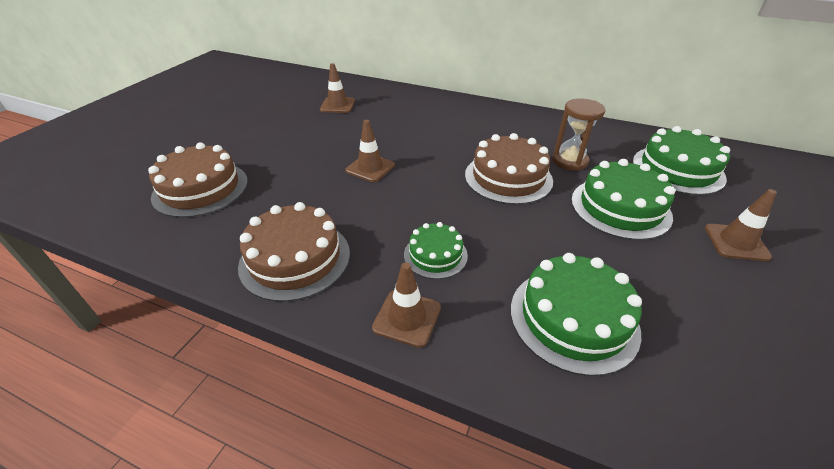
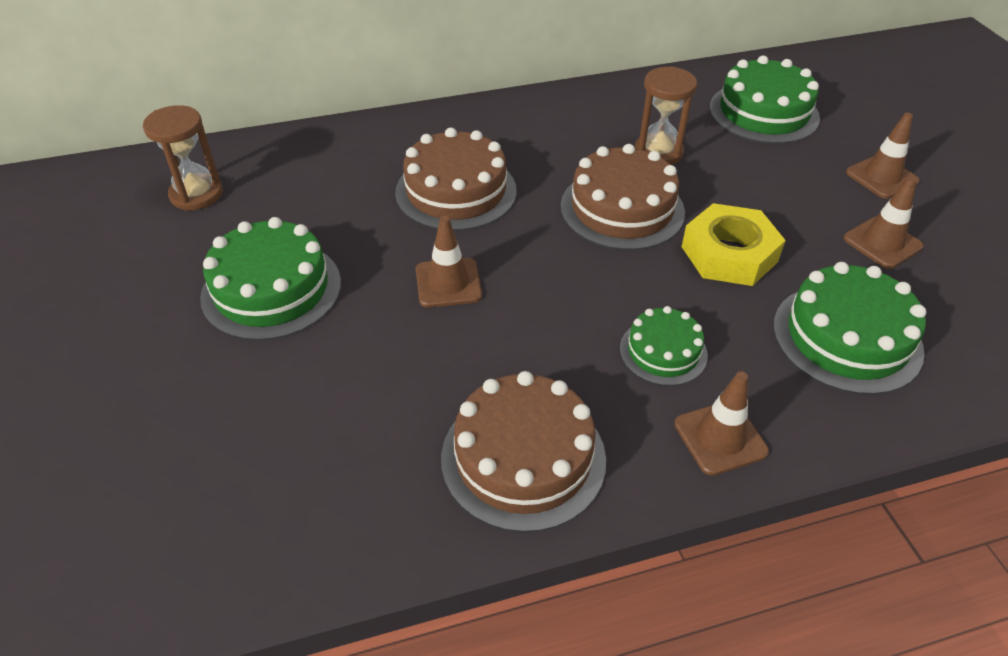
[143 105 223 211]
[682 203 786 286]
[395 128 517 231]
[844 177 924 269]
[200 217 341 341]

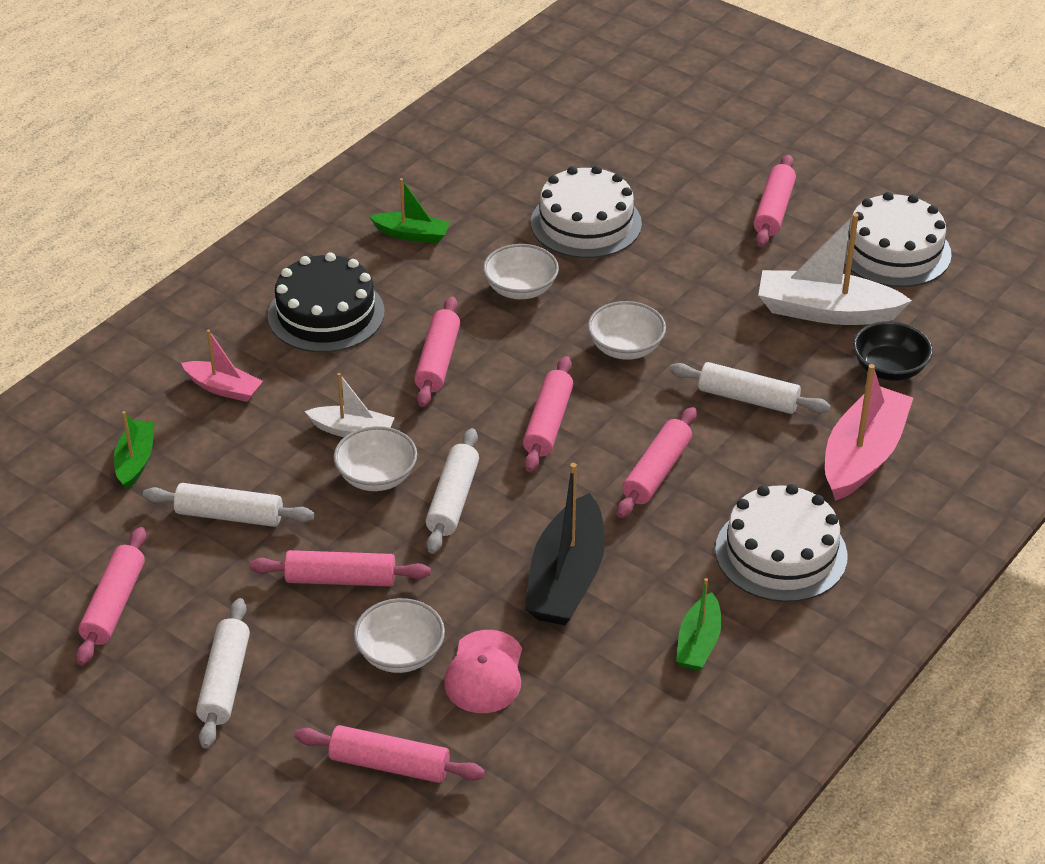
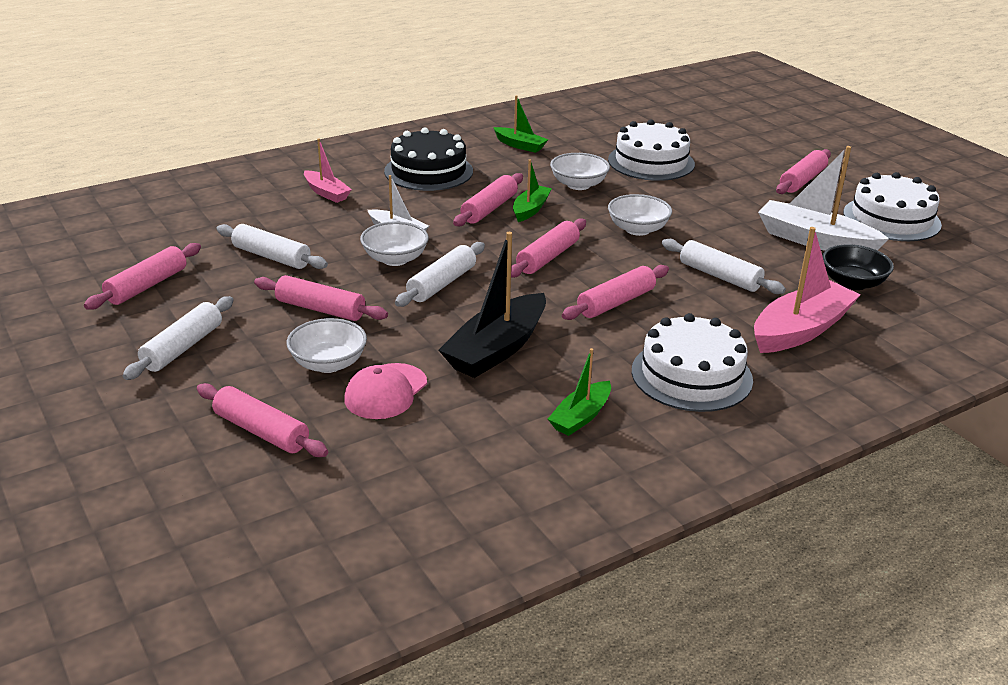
[513 159 552 222]

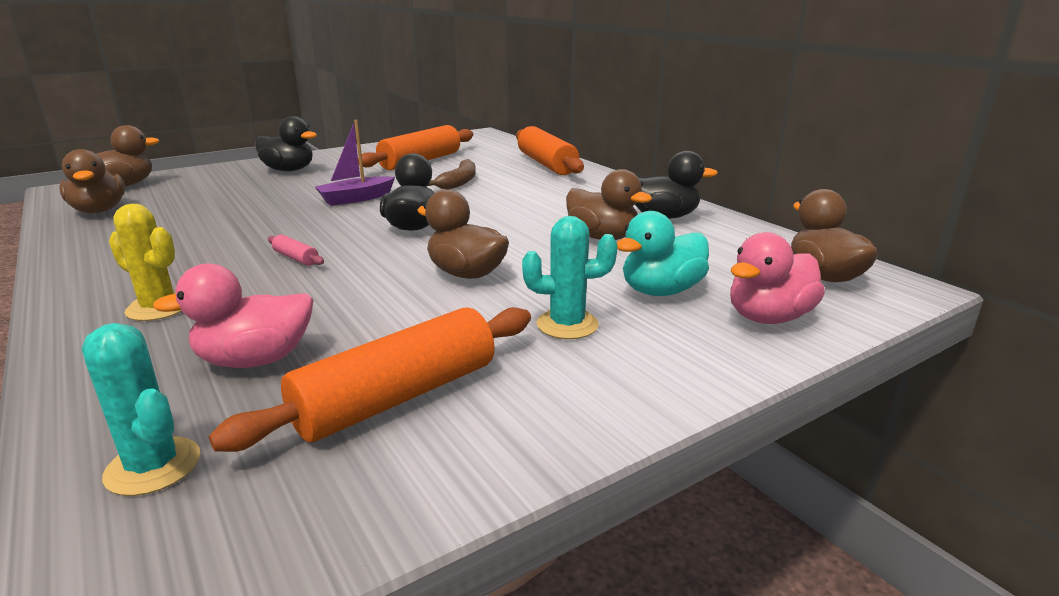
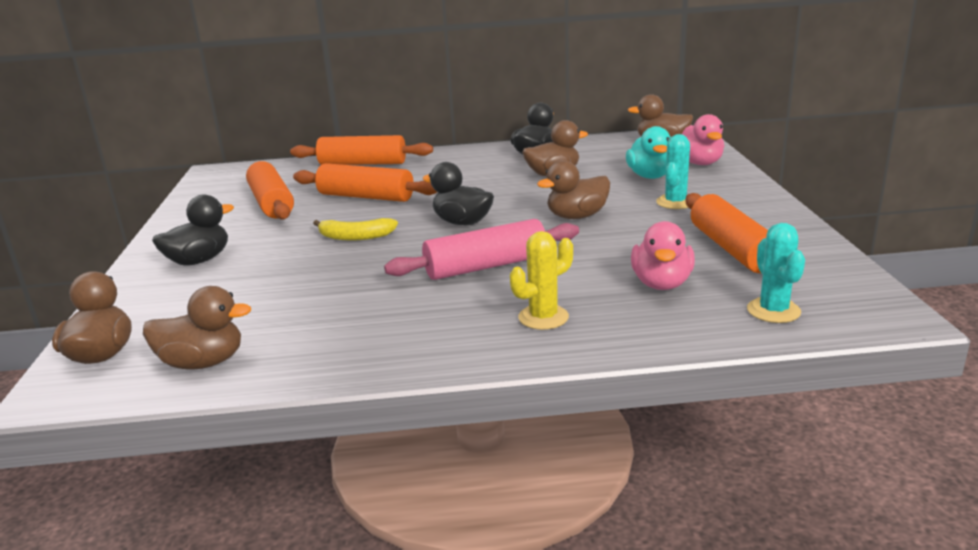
[313 218 398 240]
[293 163 437 202]
[747 223 805 323]
[384 219 579 280]

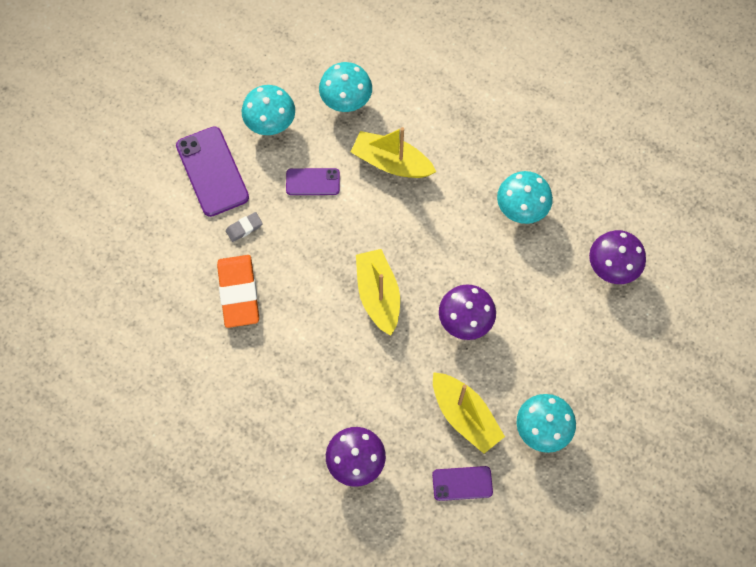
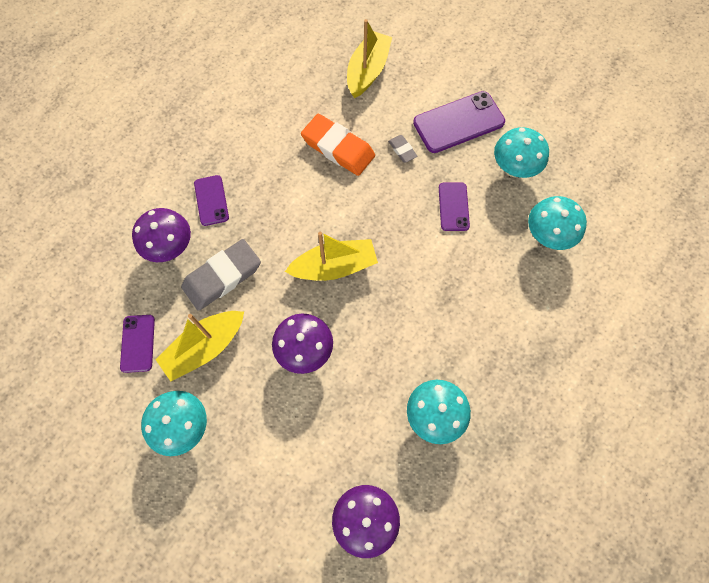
[181 239 261 311]
[194 175 229 226]
[347 19 392 98]
[301 114 375 176]

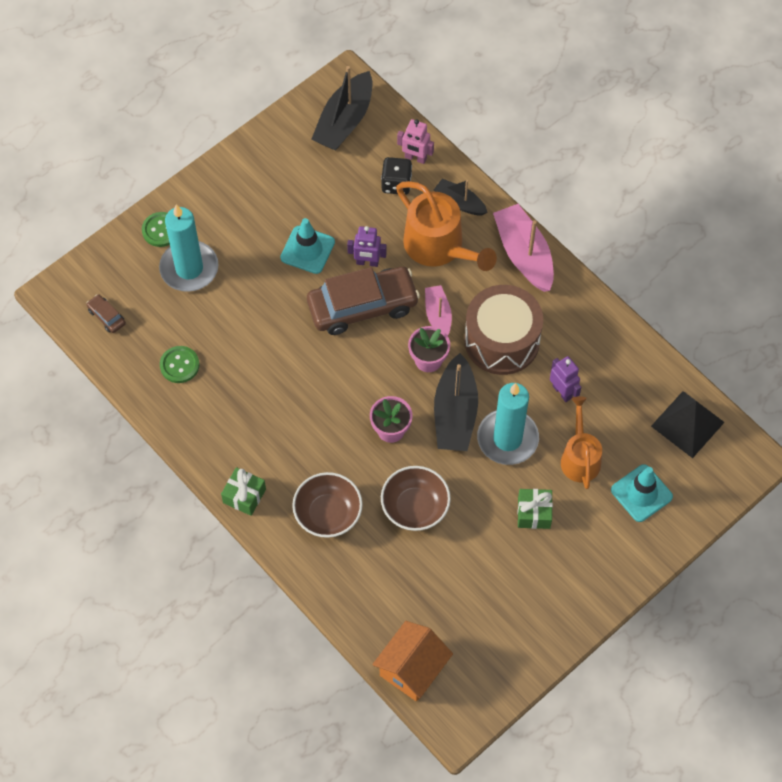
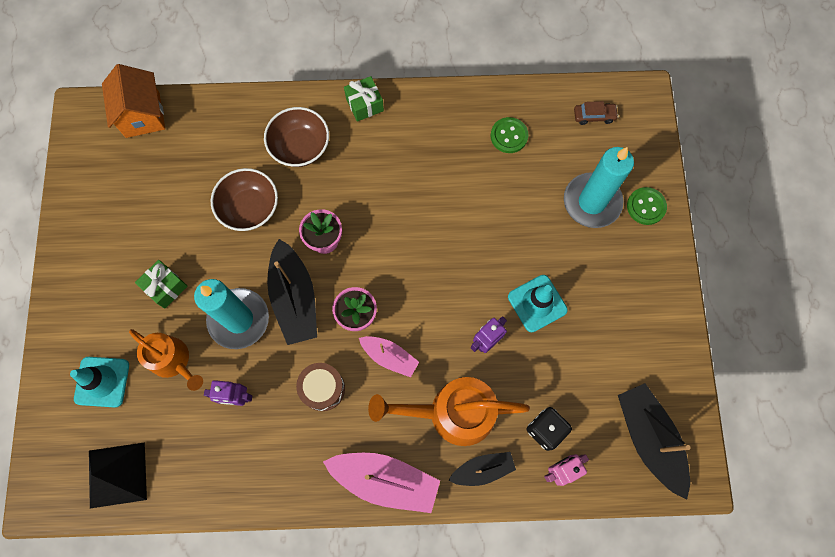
[307 267 420 335] (first image)
[267 239 317 345]
[296 363 345 411]

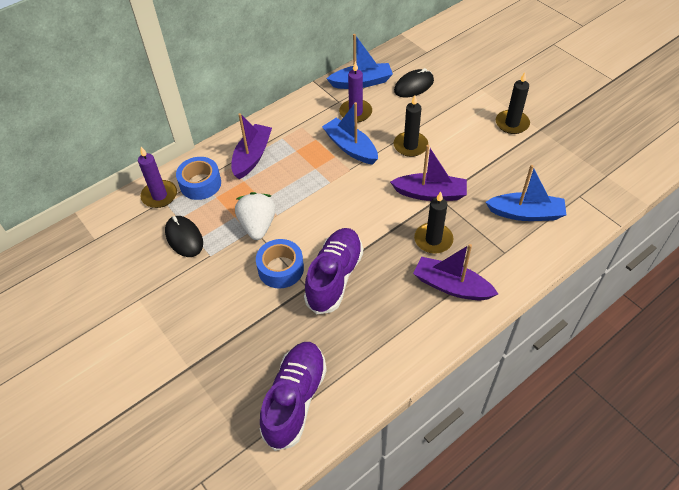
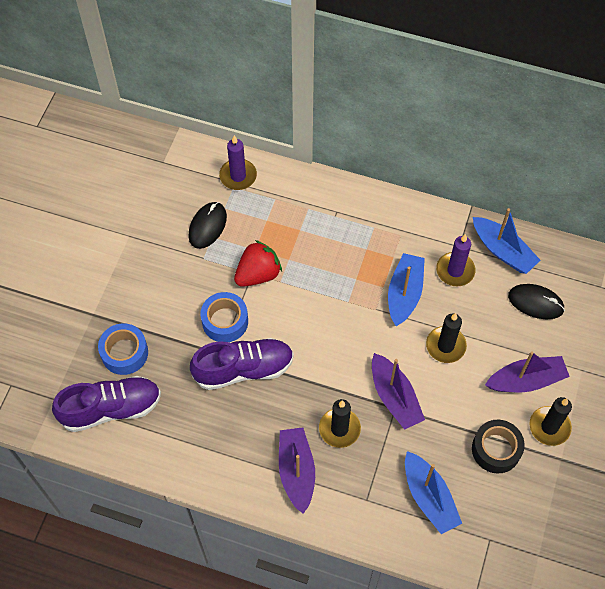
[472 420 525 474]
[98 323 148 375]
[485 351 570 392]
[234 240 282 287]

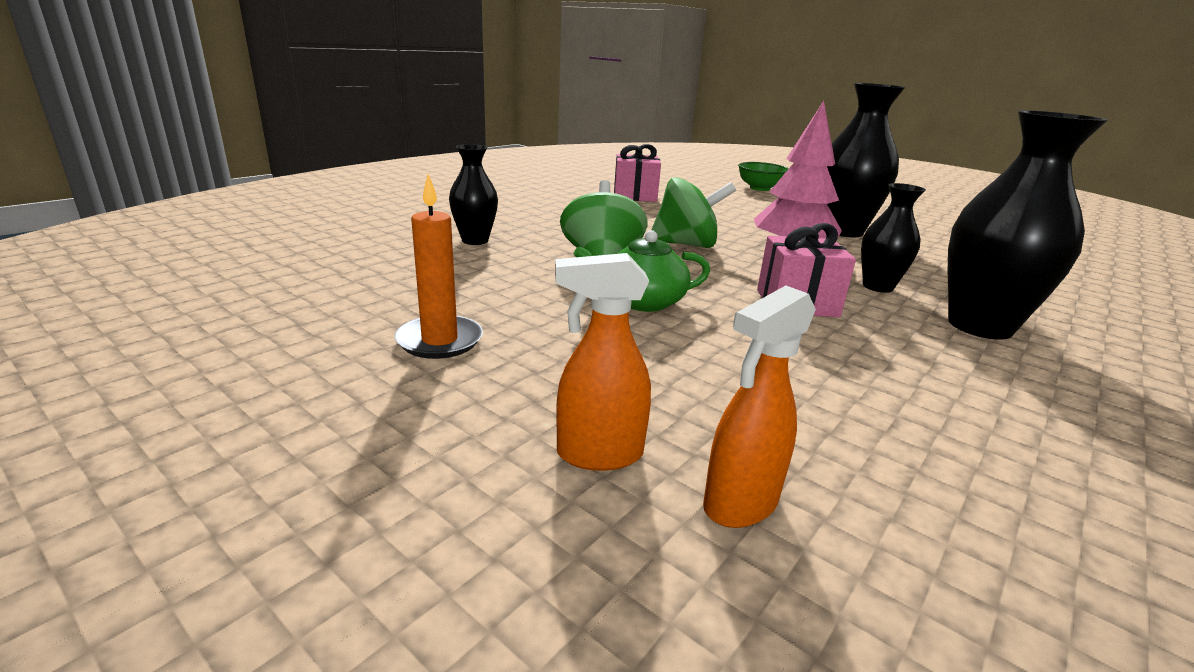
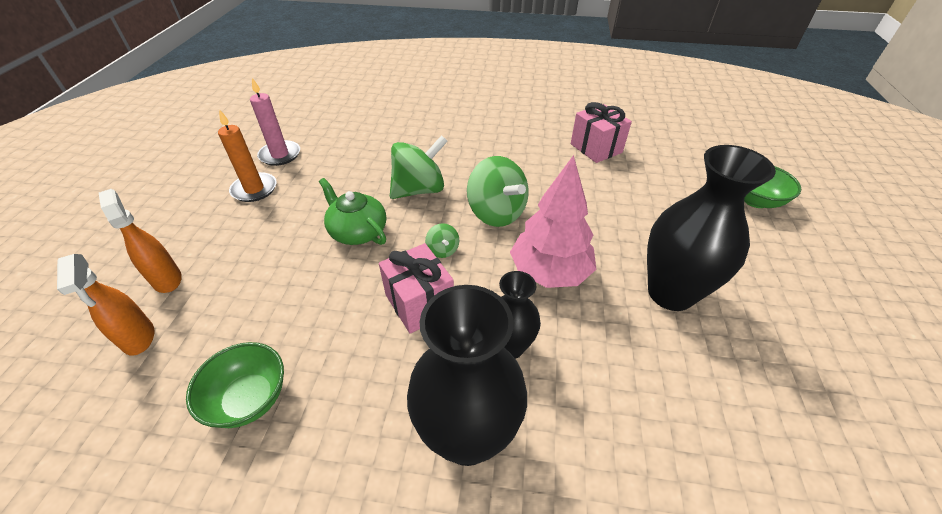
[449 144 498 245] (first image)
[186 342 284 428]
[250 78 300 166]
[425 223 459 258]
[57 254 155 356]

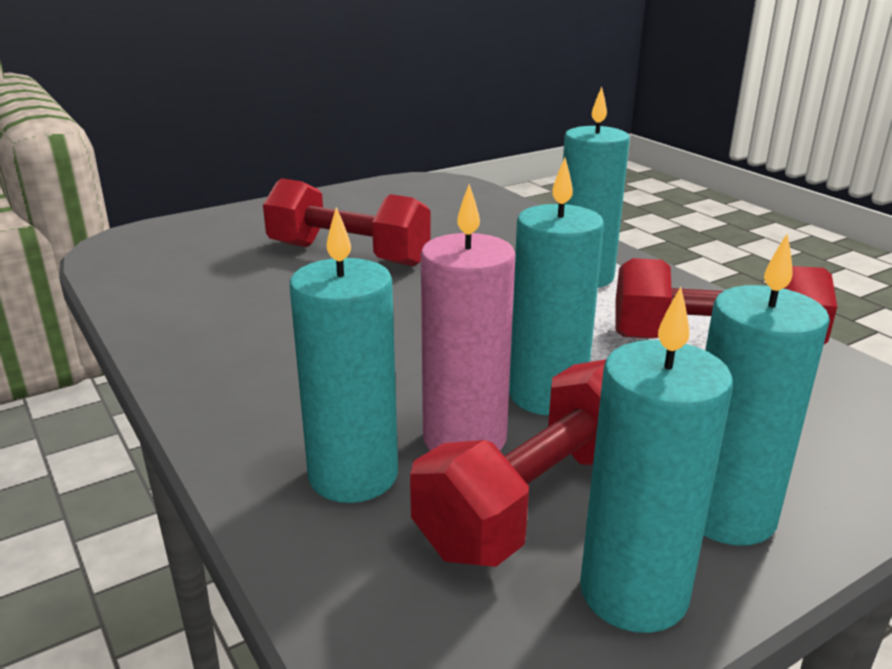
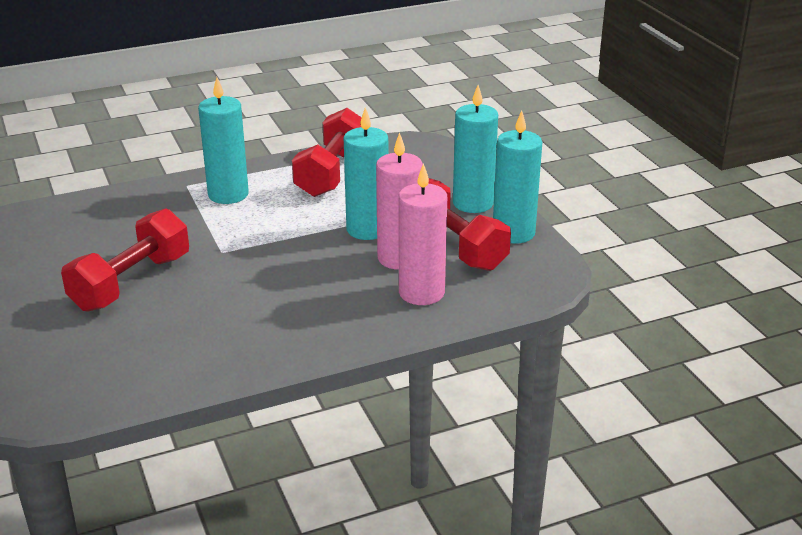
[399 163 447 305]

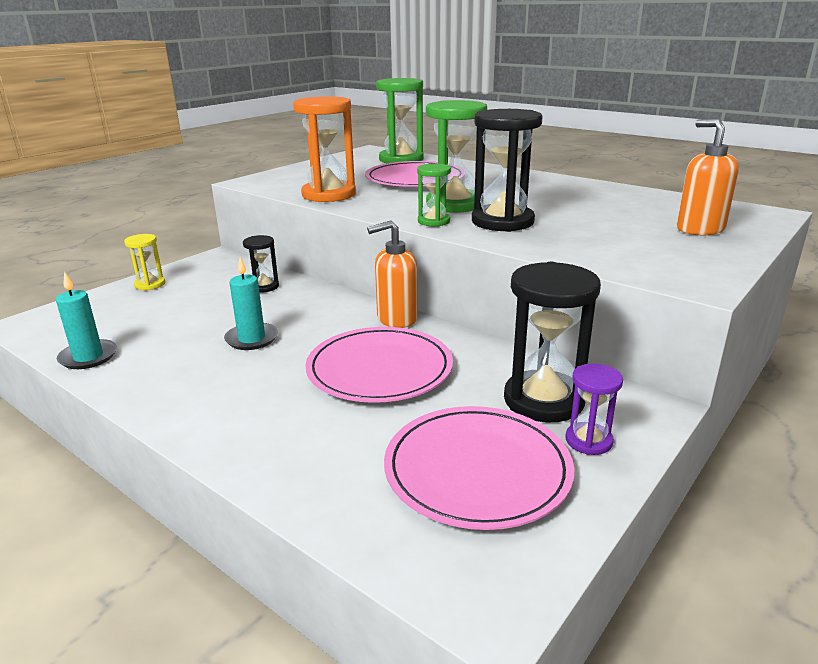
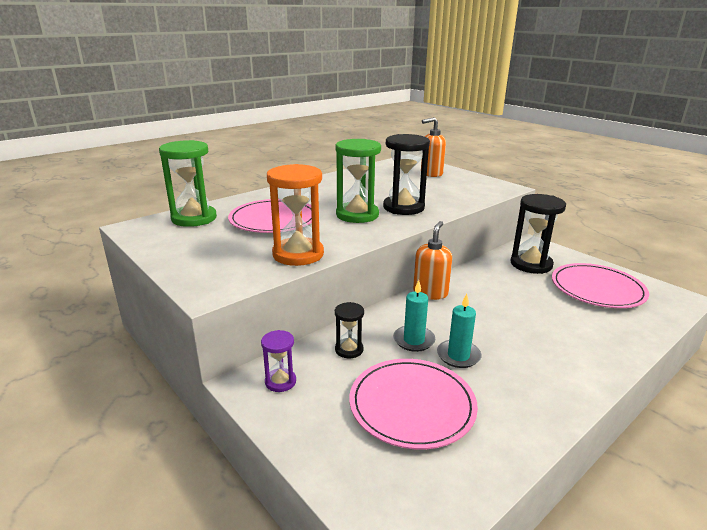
[124 234 165 290] (first image)
[417 164 451 227] (first image)
[393 280 435 352]
[349 359 478 449]
[261 330 296 392]
[413 221 452 300]

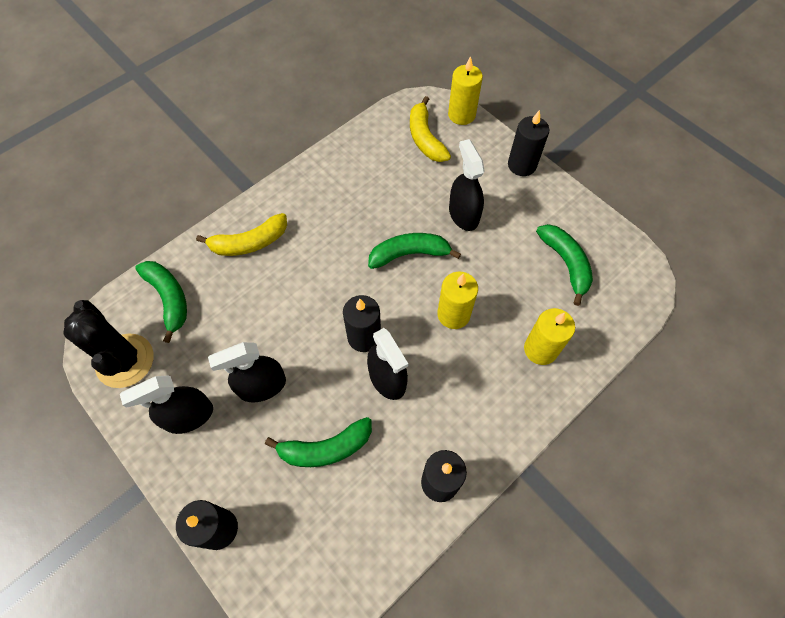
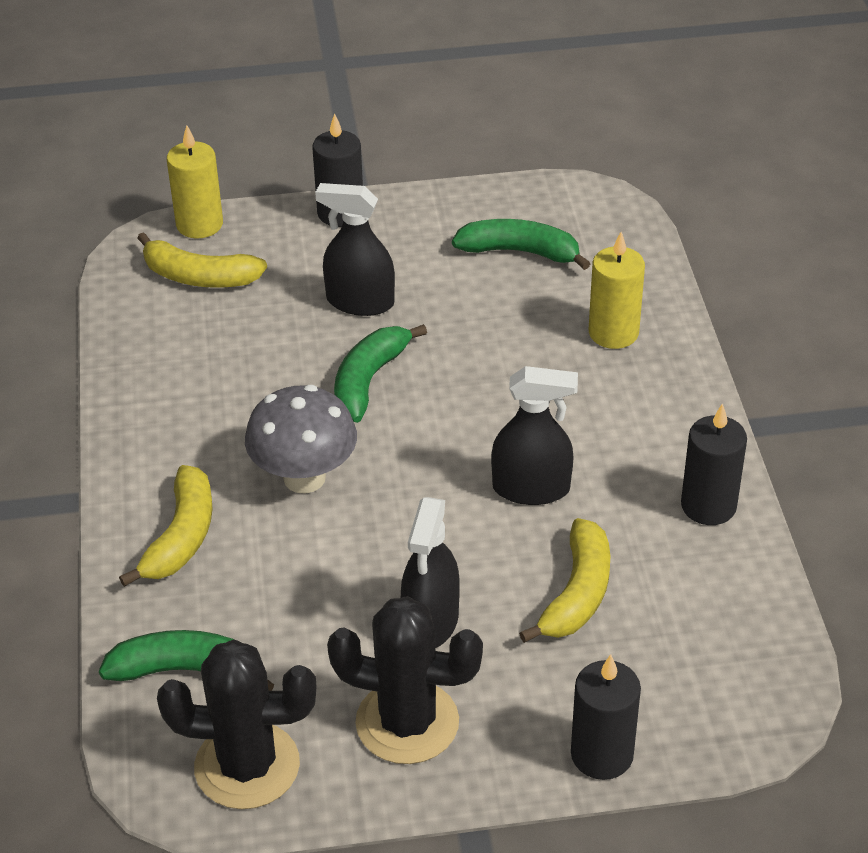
[343 295 381 352] (first image)
[437 272 478 329] (first image)
[245 385 357 494]
[327 596 483 764]
[519 518 610 643]

